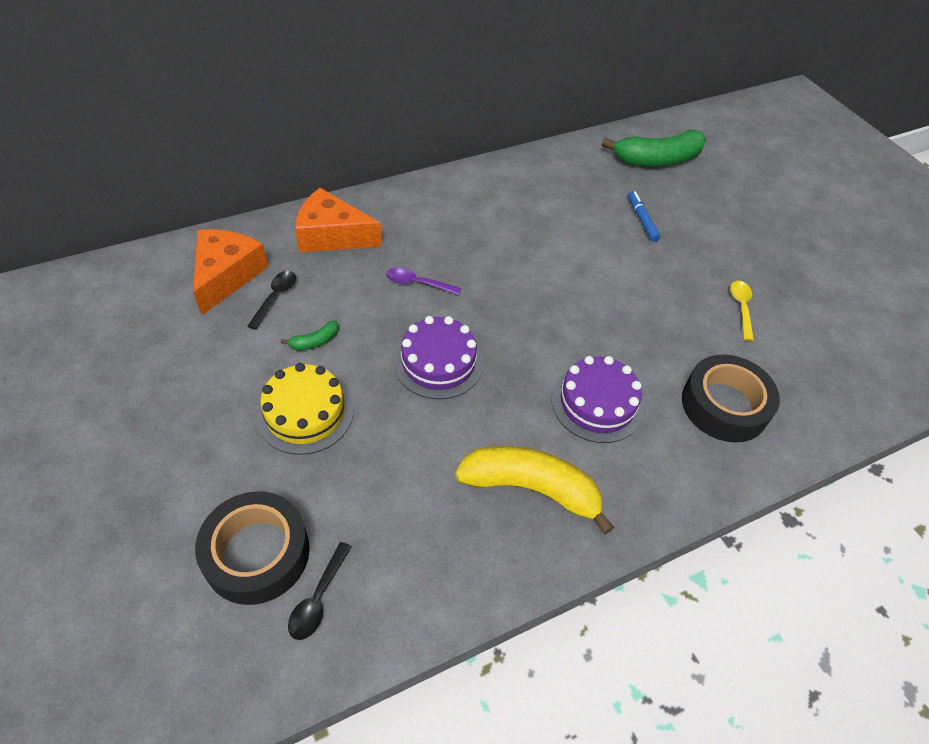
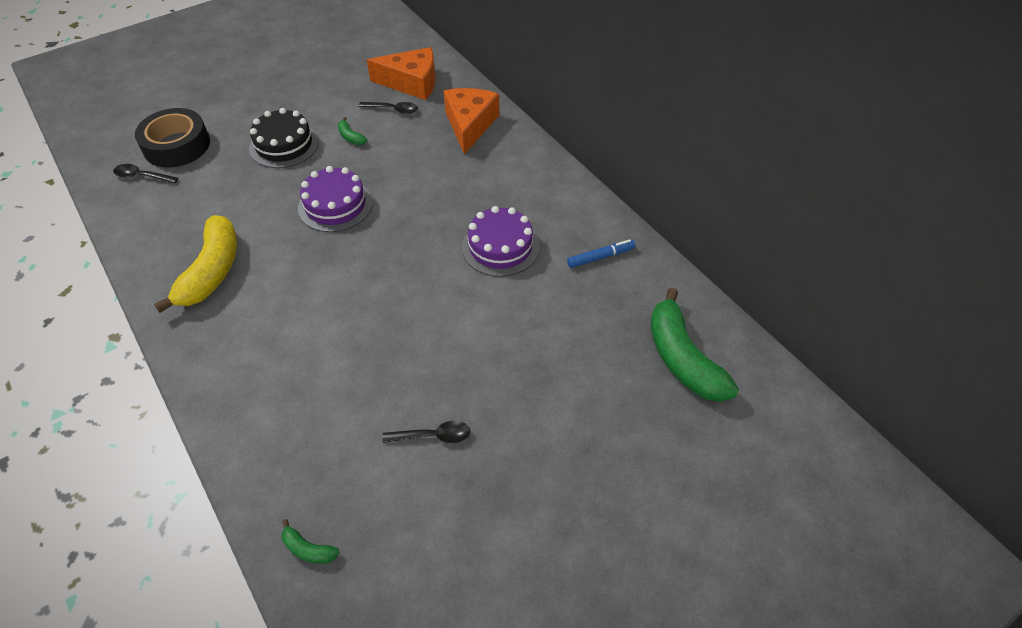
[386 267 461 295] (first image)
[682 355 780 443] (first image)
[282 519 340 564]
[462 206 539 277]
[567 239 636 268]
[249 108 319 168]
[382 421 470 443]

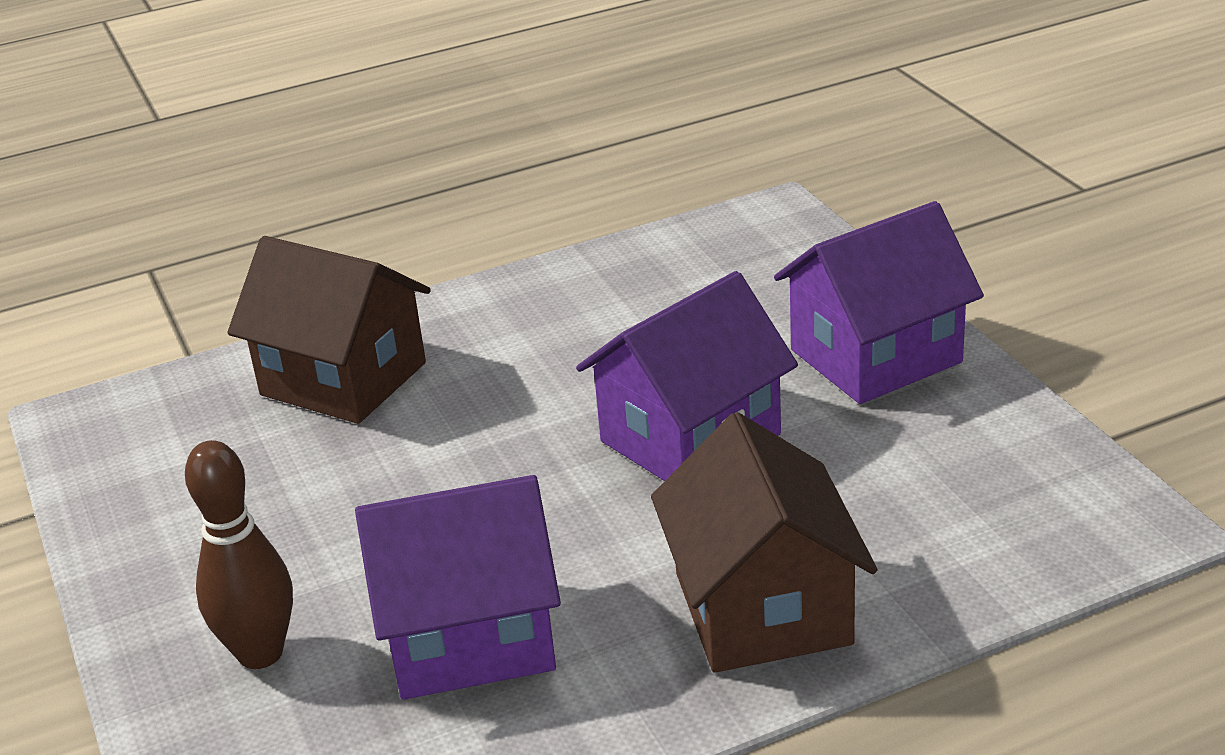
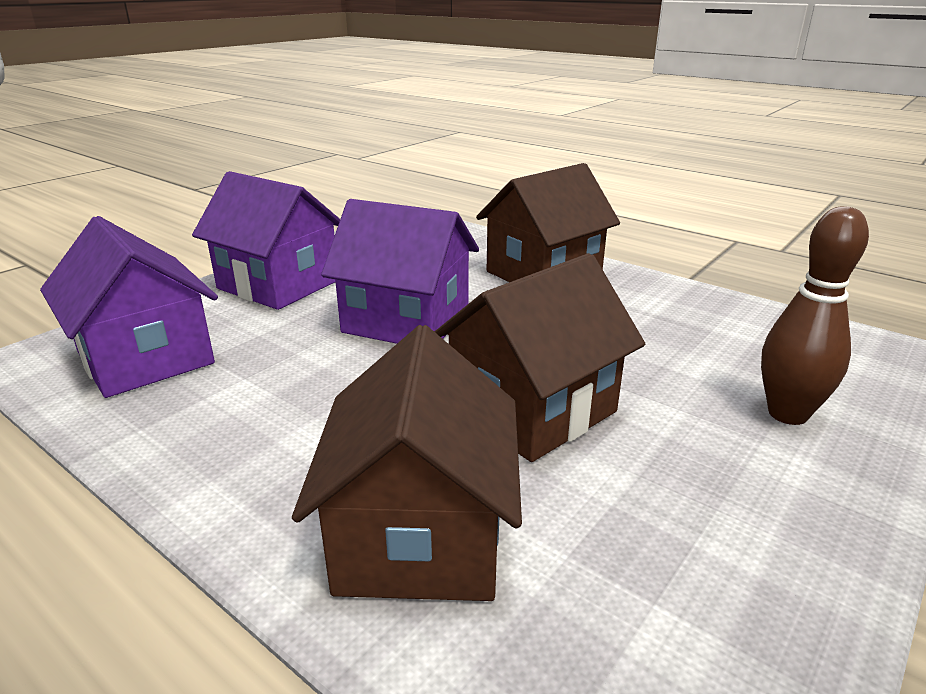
[434 253 645 462]
[40 216 218 398]

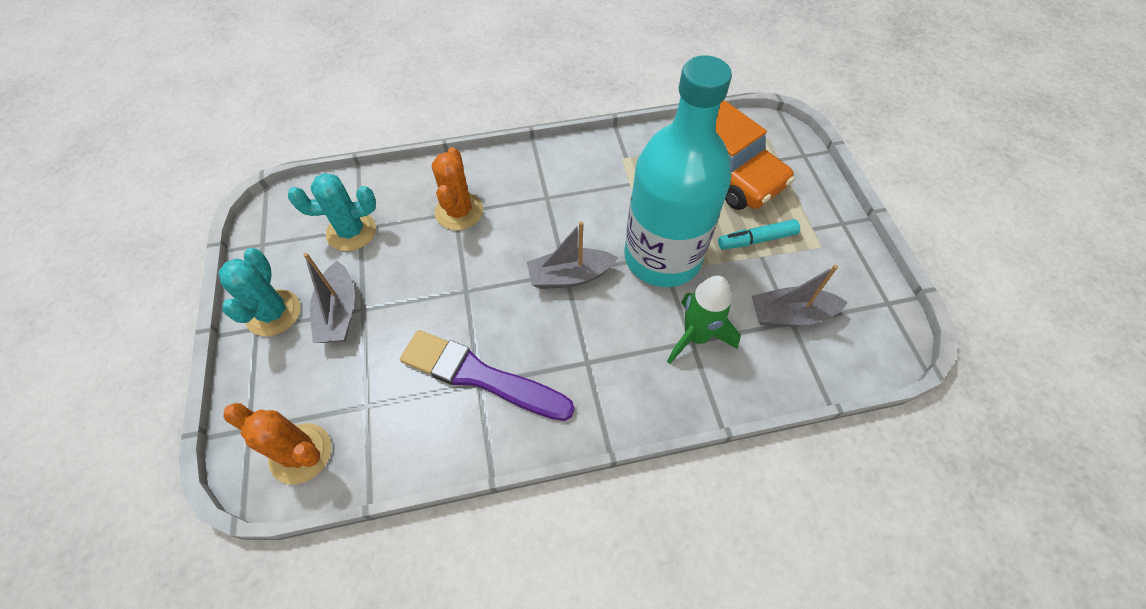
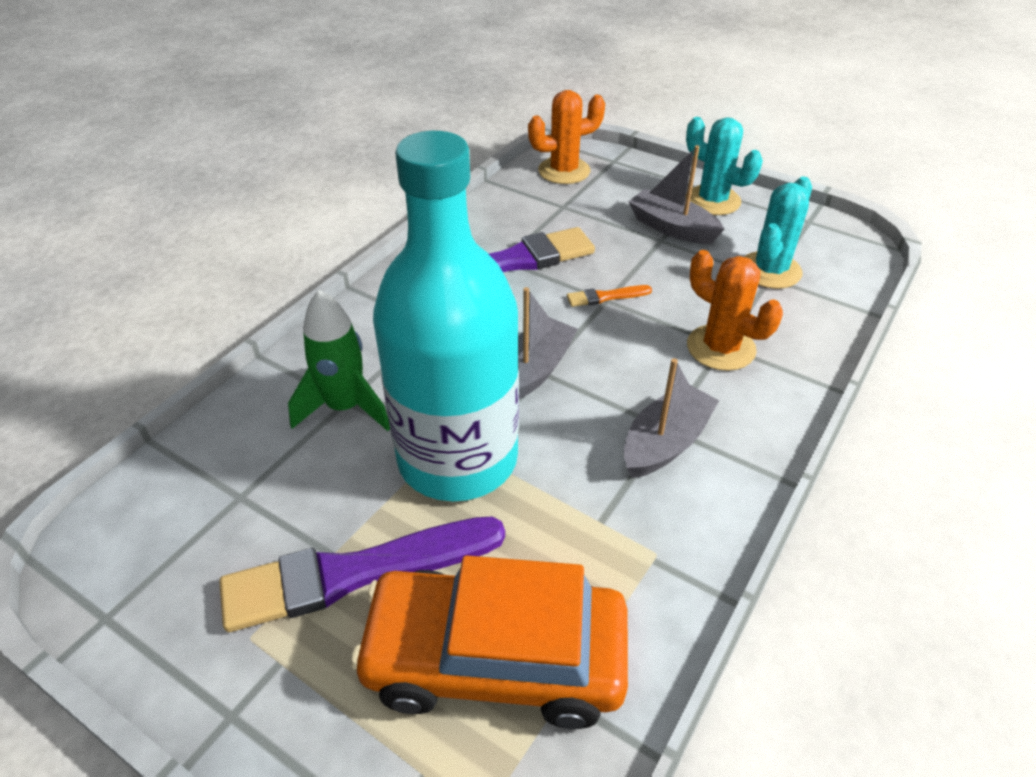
[567 285 652 307]
[624 358 719 478]
[219 517 505 632]

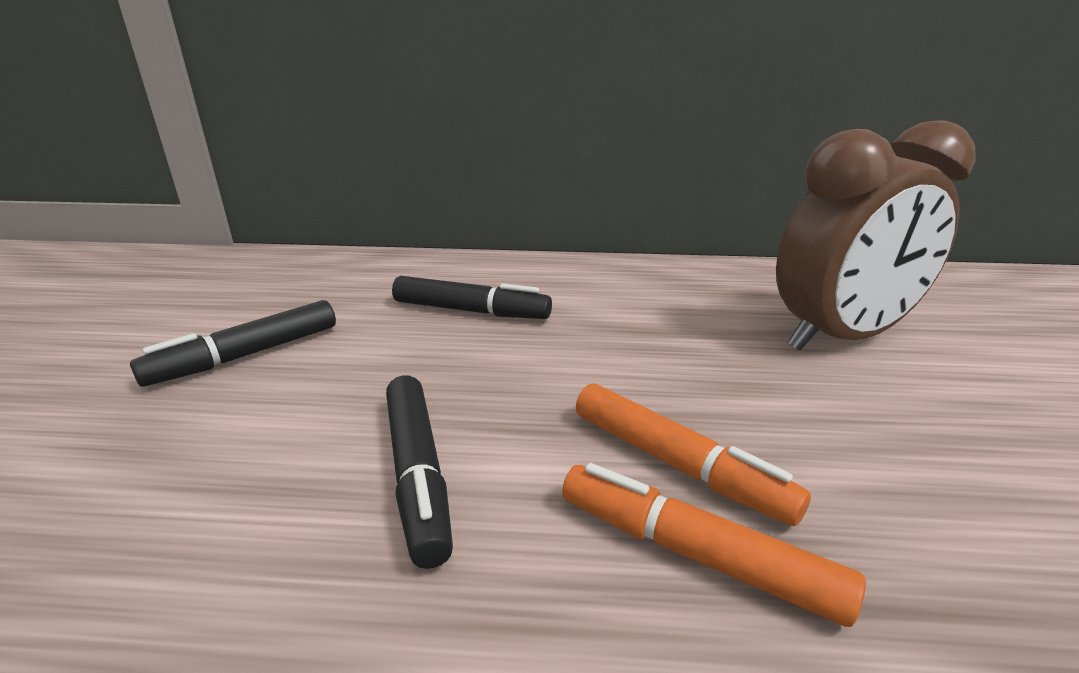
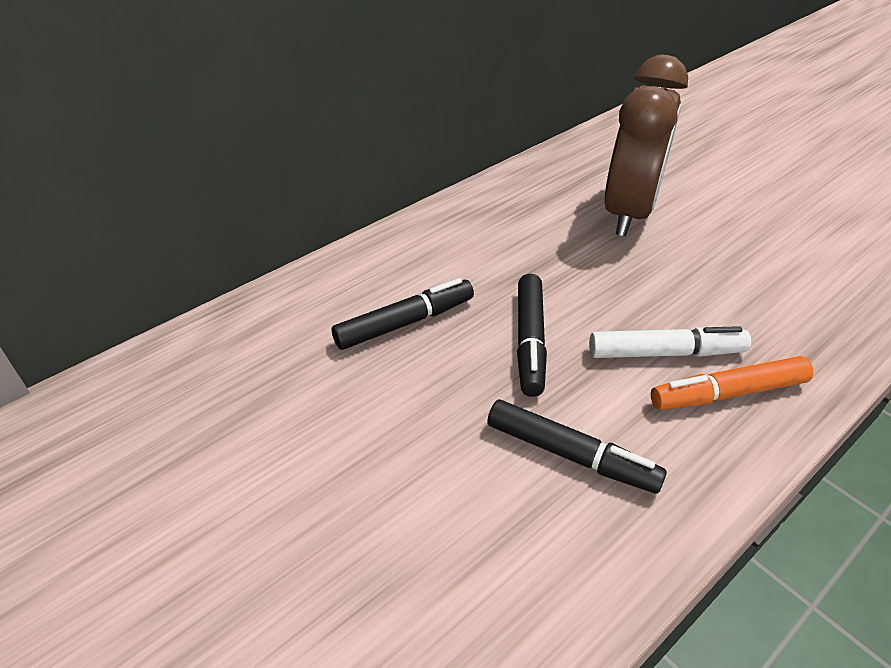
[517 274 547 397]
[589 326 751 358]

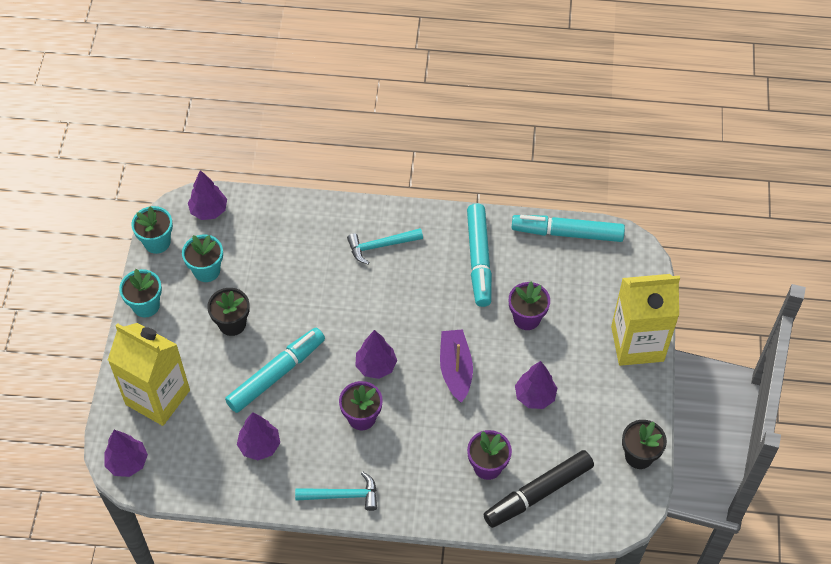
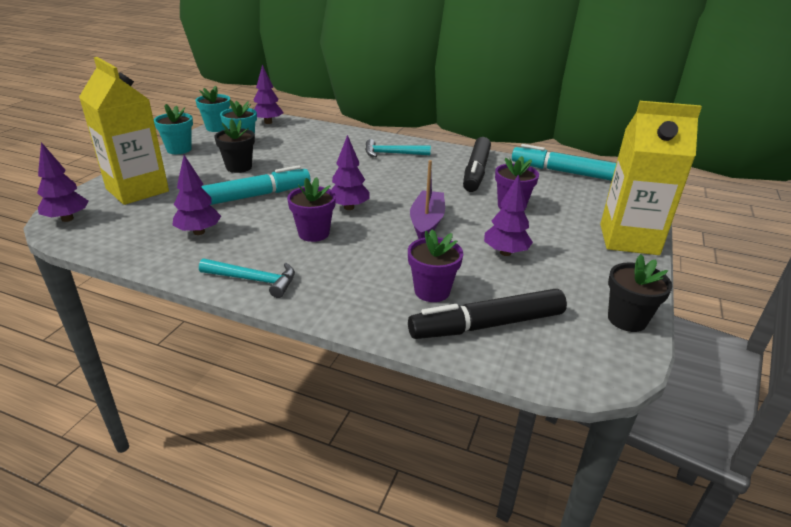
[463 137 491 192]

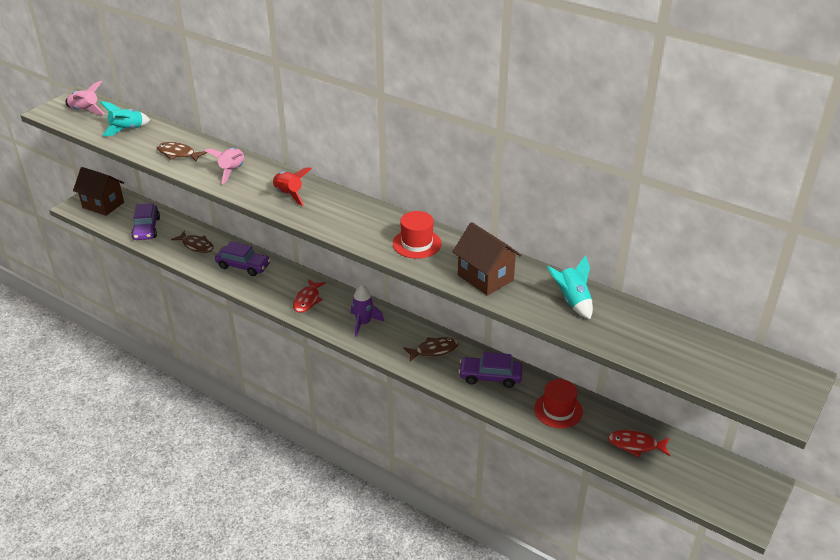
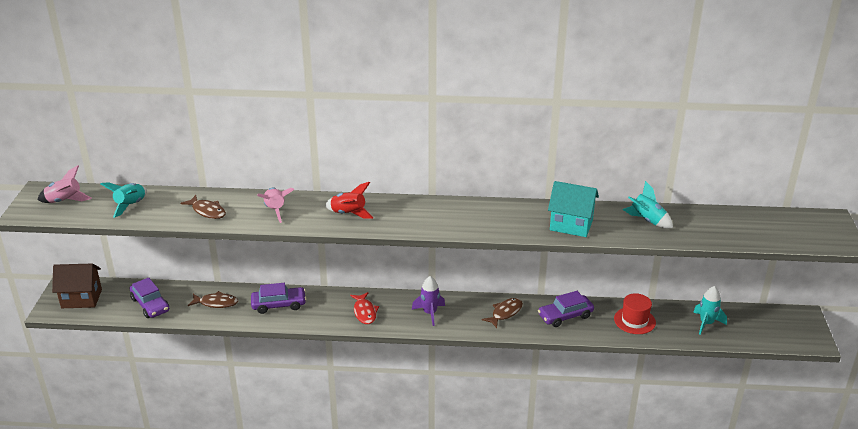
[393 211 442 259] (first image)
[693 286 727 335]
[548 181 599 237]
[180 195 226 219]

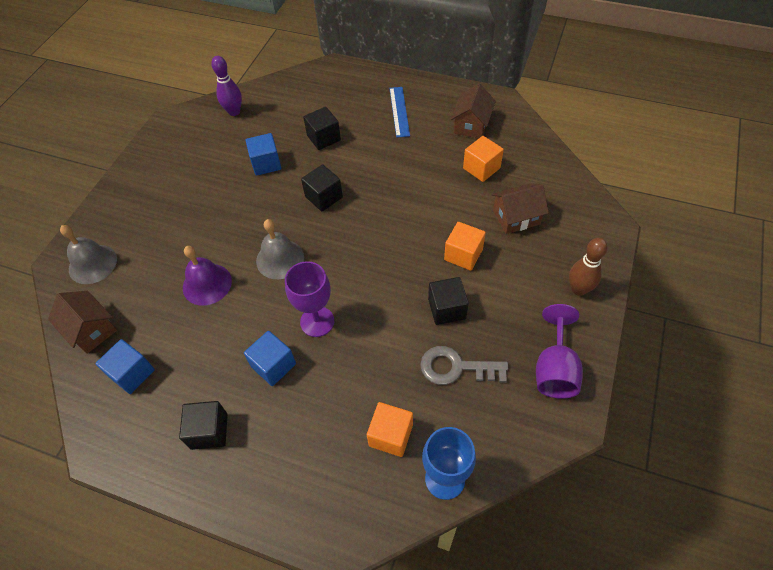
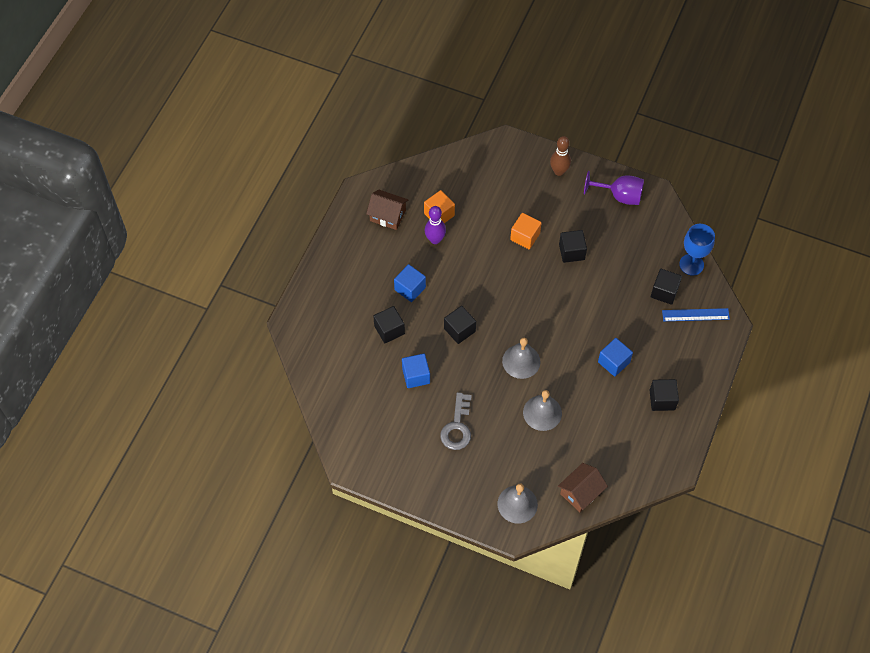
[285 261 334 337] (first image)
[492 183 549 234] (first image)
[394 264 426 302]
[425 206 446 244]
[662 308 730 321]
[440 392 472 450]
[523 390 562 431]
[651 269 682 305]

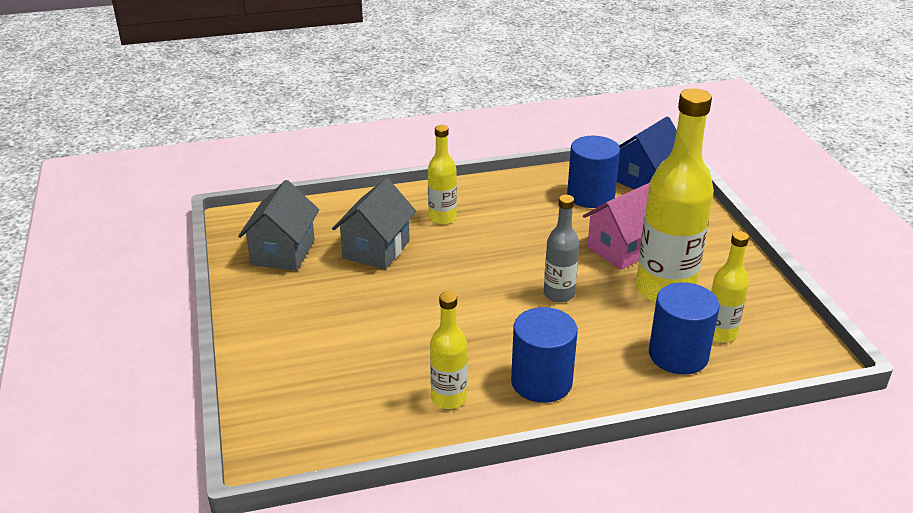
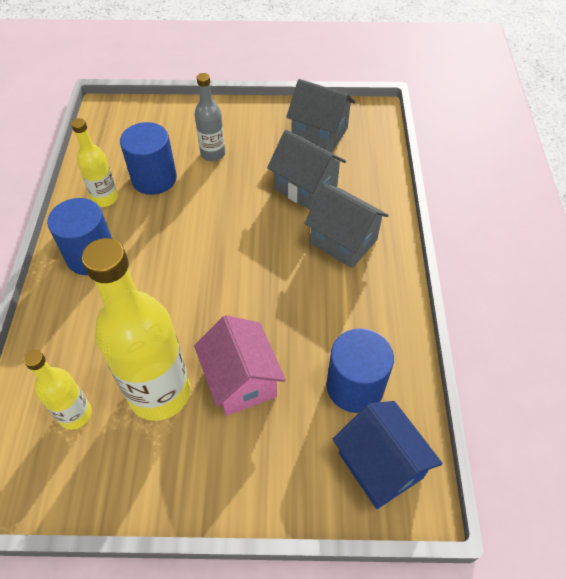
[195 73 225 161]
[120 122 177 195]
[304 184 389 268]

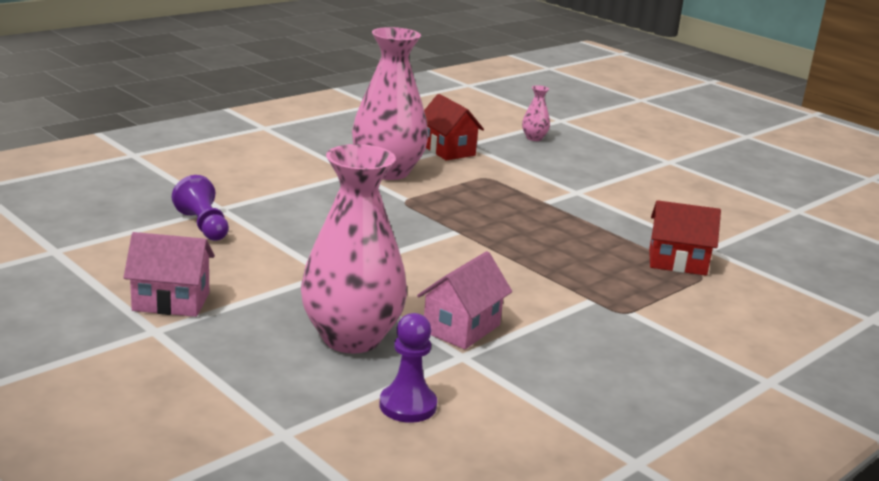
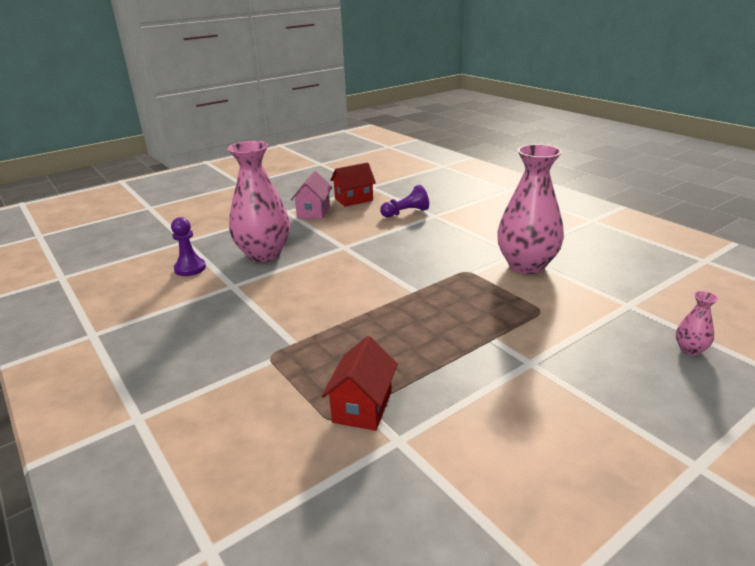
[417 251 512 349] (first image)
[331 162 376 207]

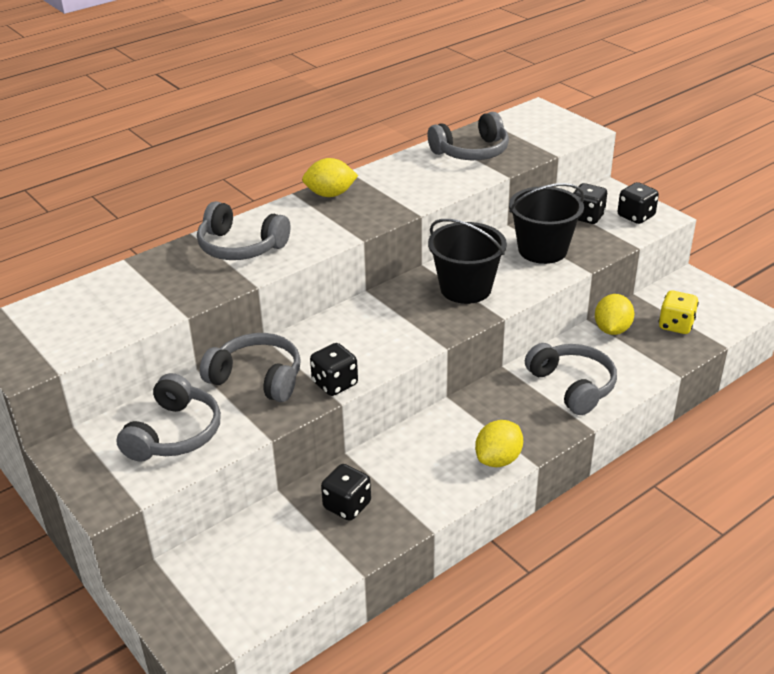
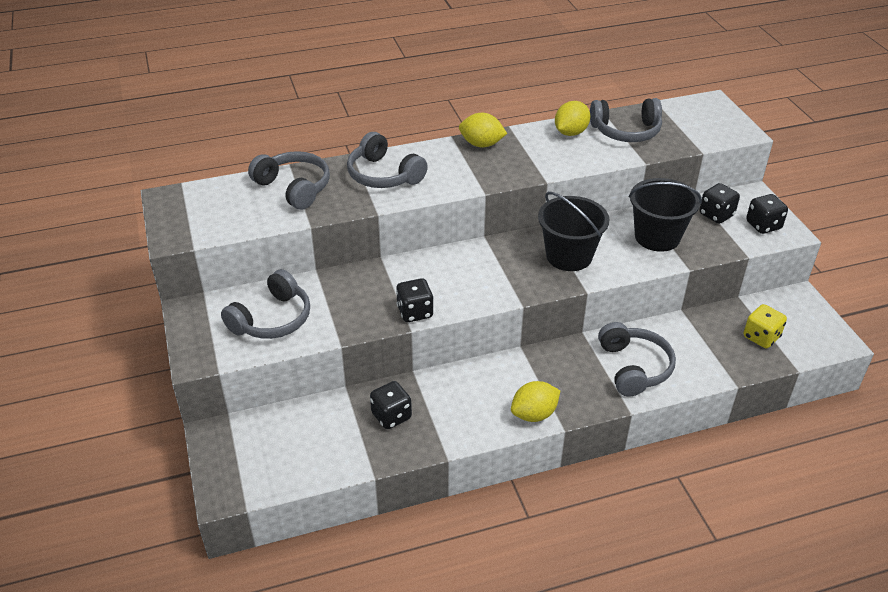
[248 151 330 210]
[555 101 591 136]

